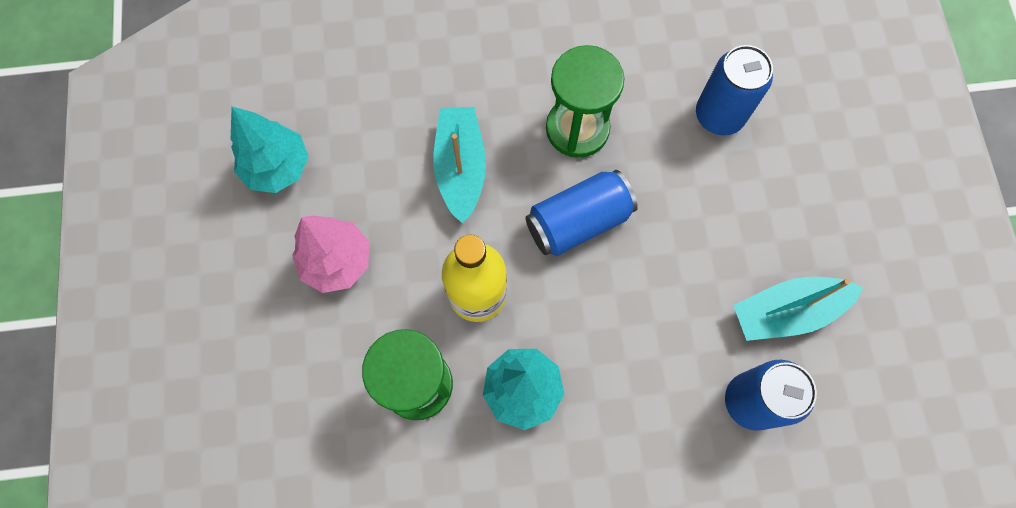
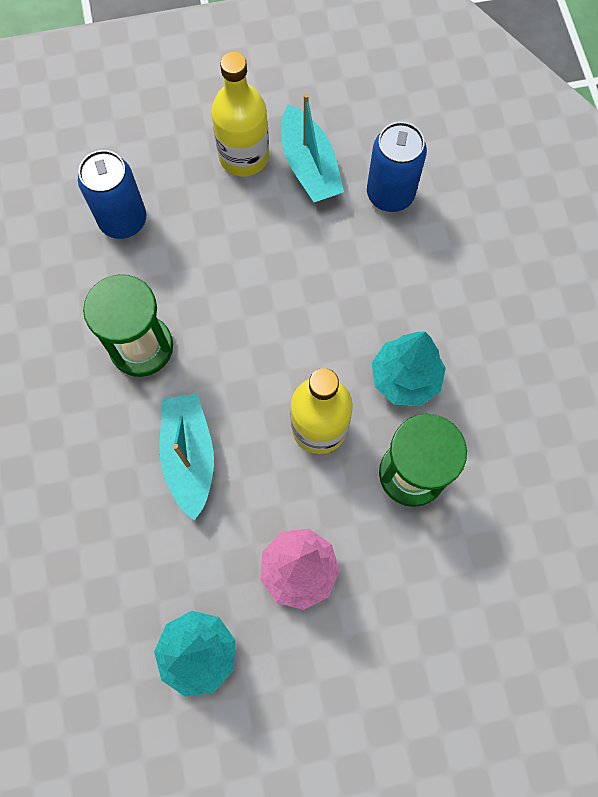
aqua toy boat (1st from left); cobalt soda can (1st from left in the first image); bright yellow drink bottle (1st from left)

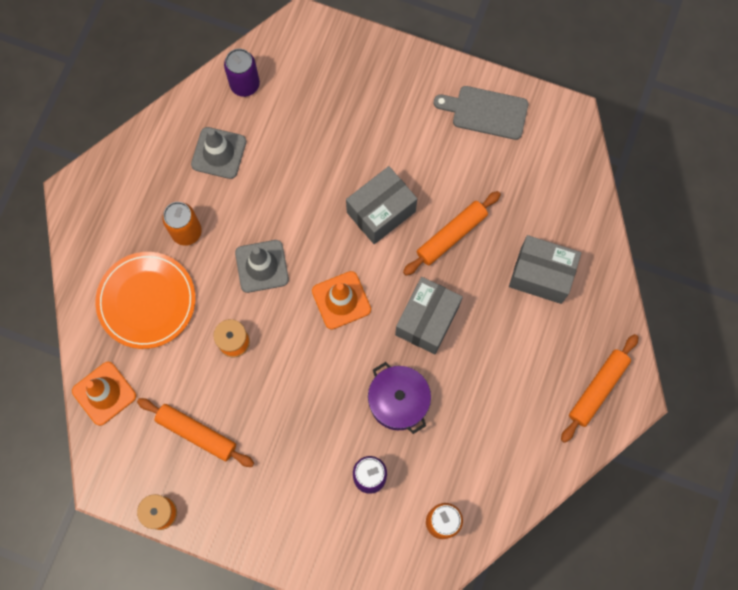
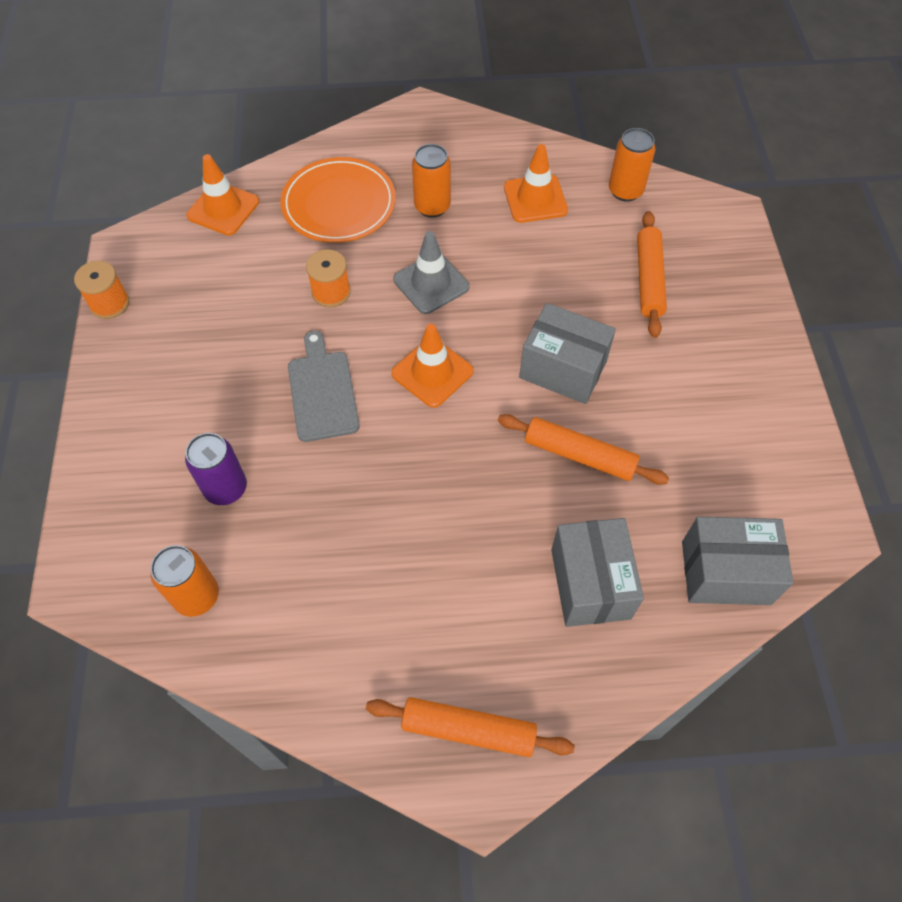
orange soda can (3rd from left); gray bread board; orange traffic cone (3rd from left); gray box (3rd from left); purple cooking pot; orange dough roller (3rd from left)

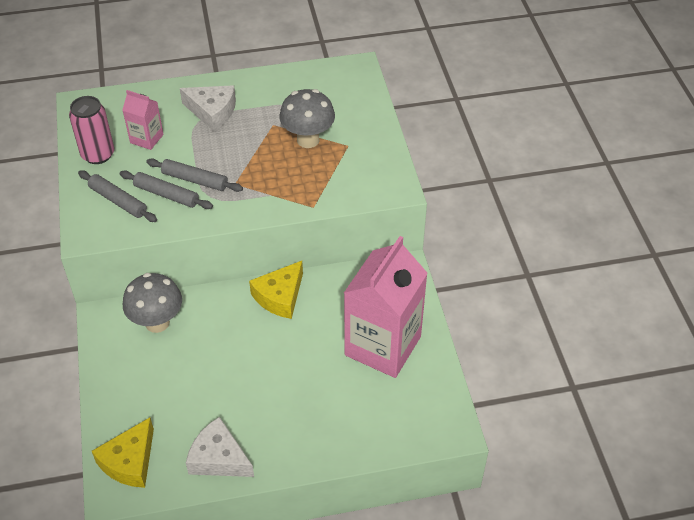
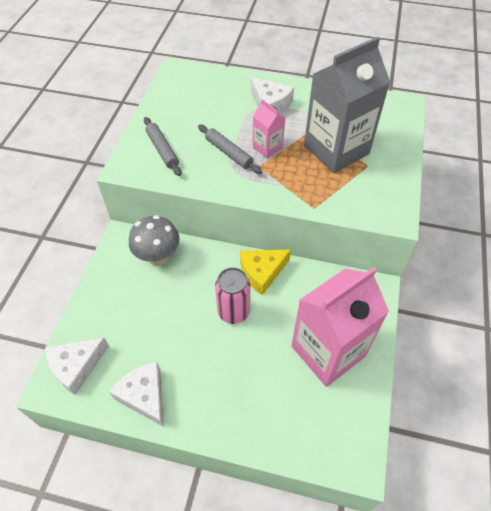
gray carton; rosy carton (1st from left); rosy soda can; gray dough roller (2nd from left in the first image); pure white cheese (1st from left)

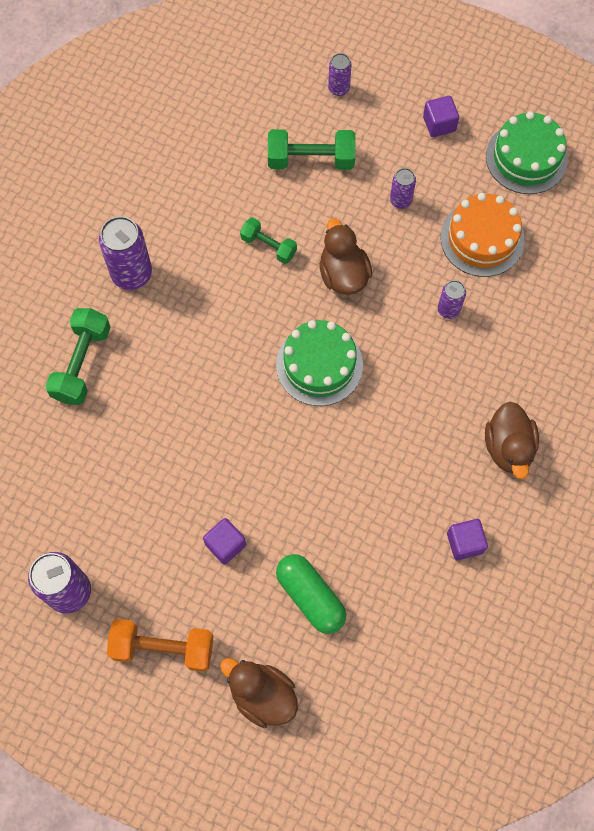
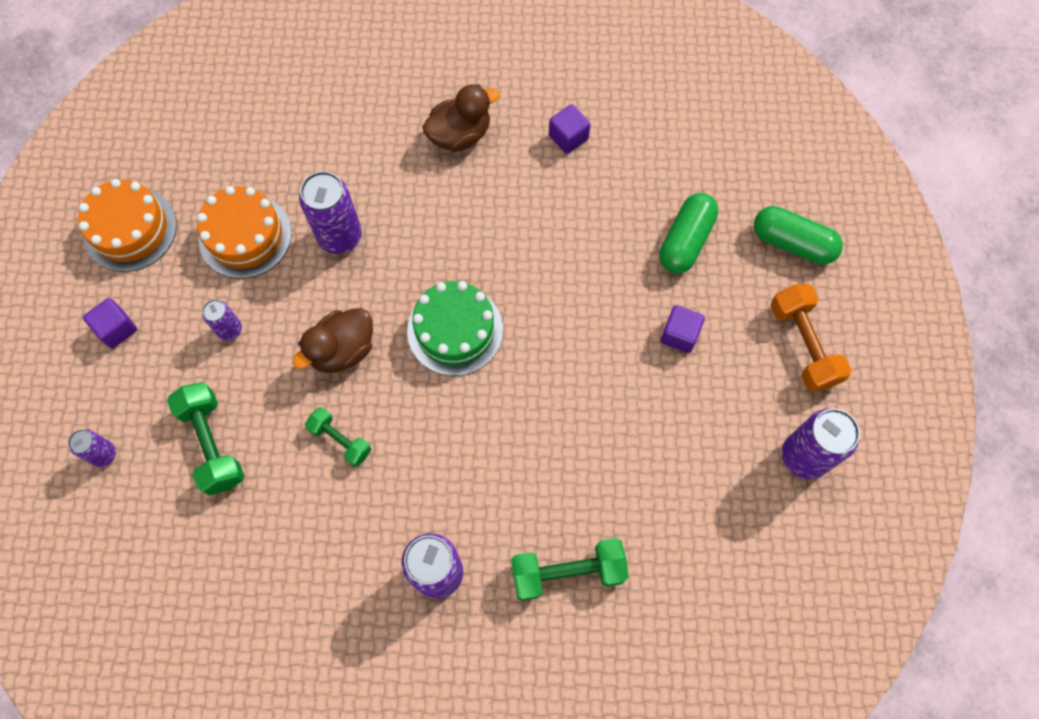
orange gateau (1st from left); leaf-green free weight (2nd from left); purple soda can (3rd from left); leaf-green pill (2nd from left)

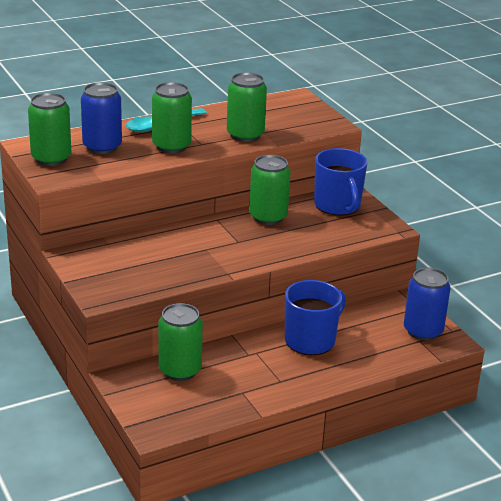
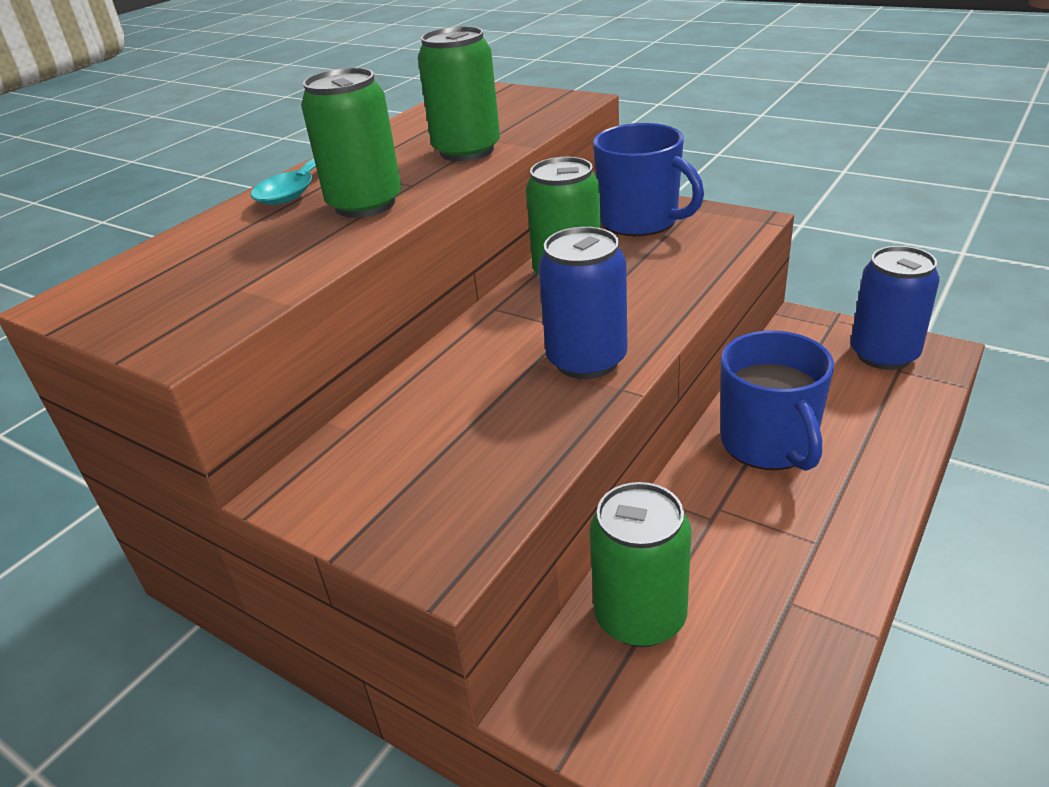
cobalt soda can (1st from left); leaf-green soda can (1st from left in the first image); cobalt mug (2nd from left)

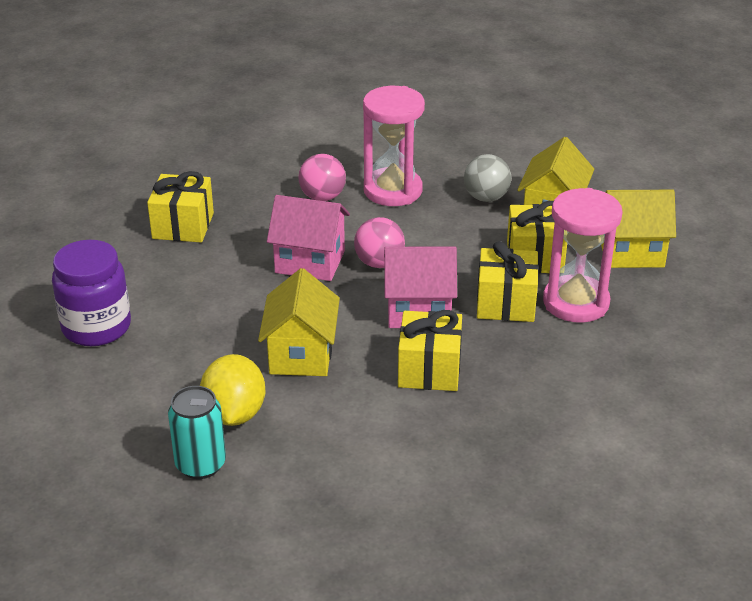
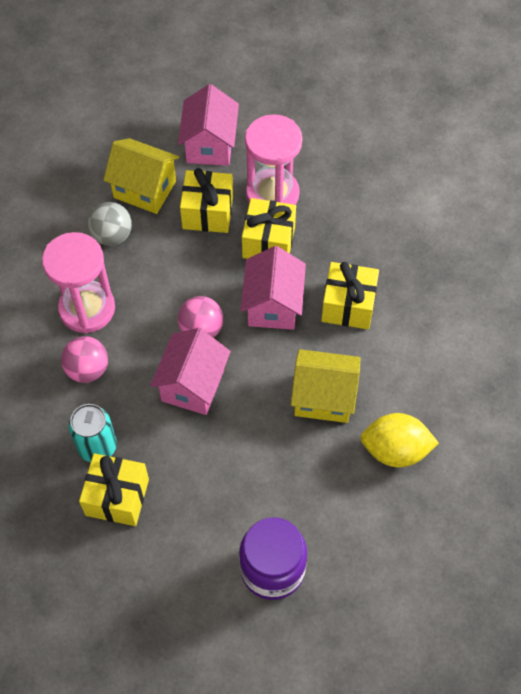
rosy house (2nd from left); aqua soda can

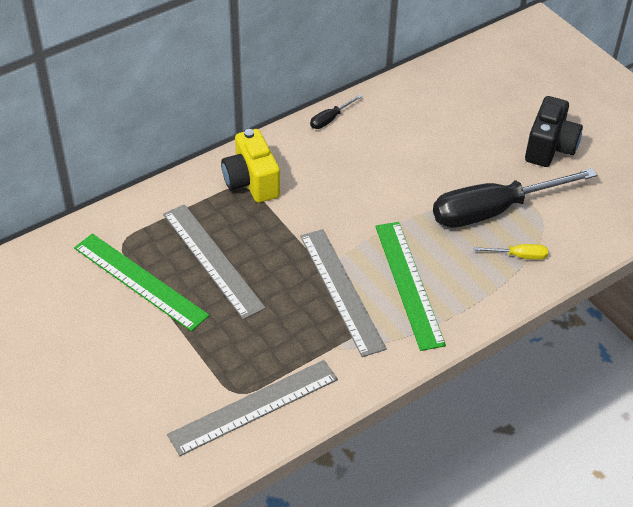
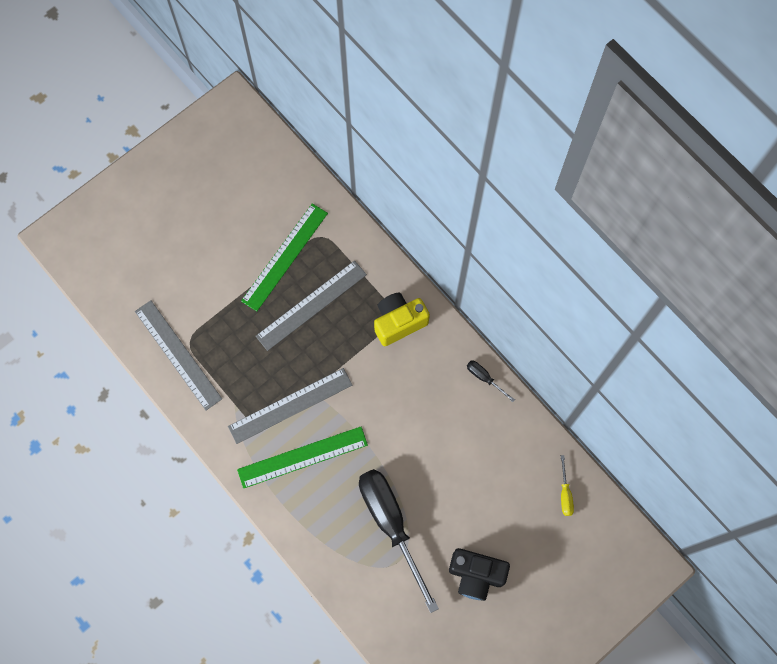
bright yellow hand screwdriver

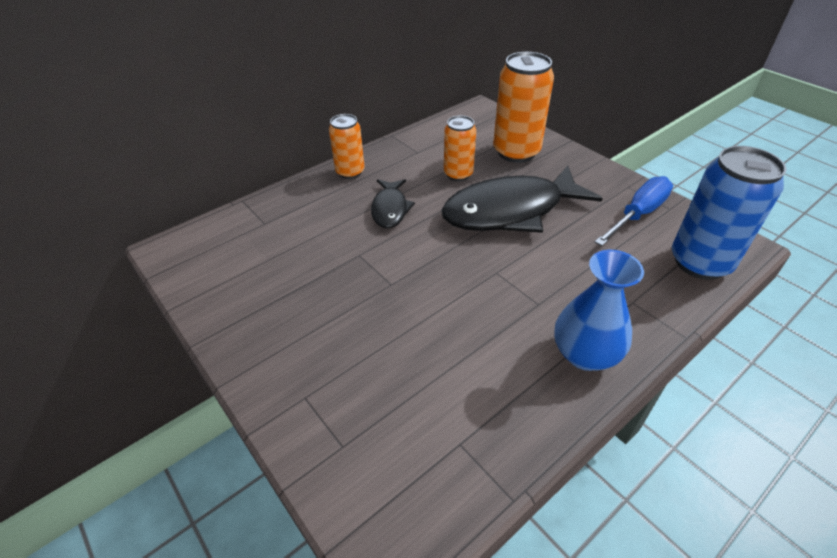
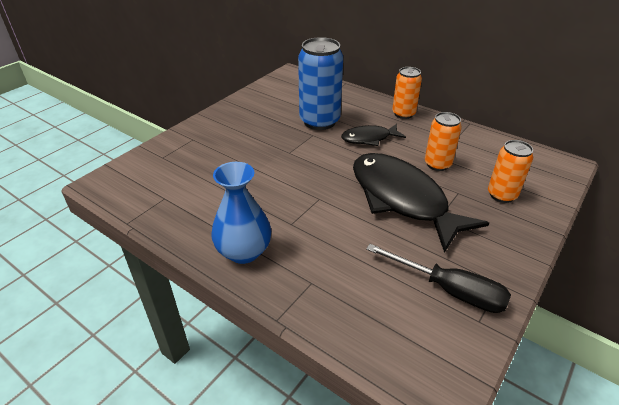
orange soda can (3rd from left); cobalt soda can; jet-black hand screwdriver

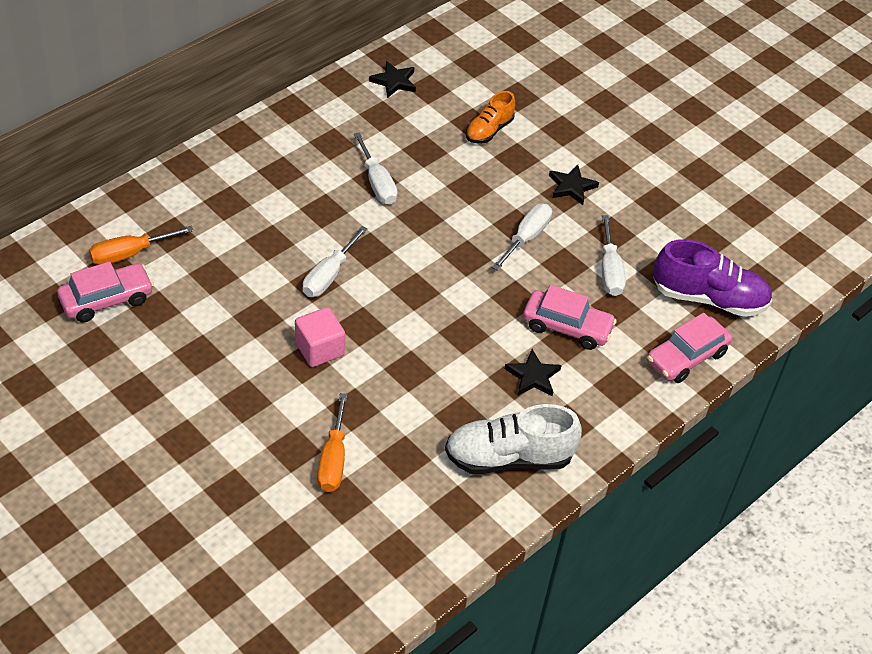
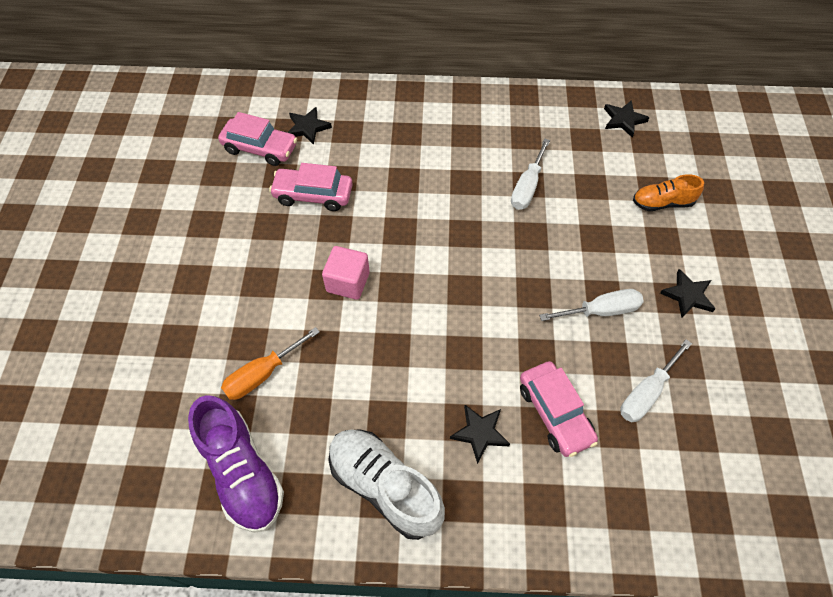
jet-black star (1st from left); pure white hand screwdriver (1st from left in the first image); purple sneaker; rosy automobile (2nd from left)

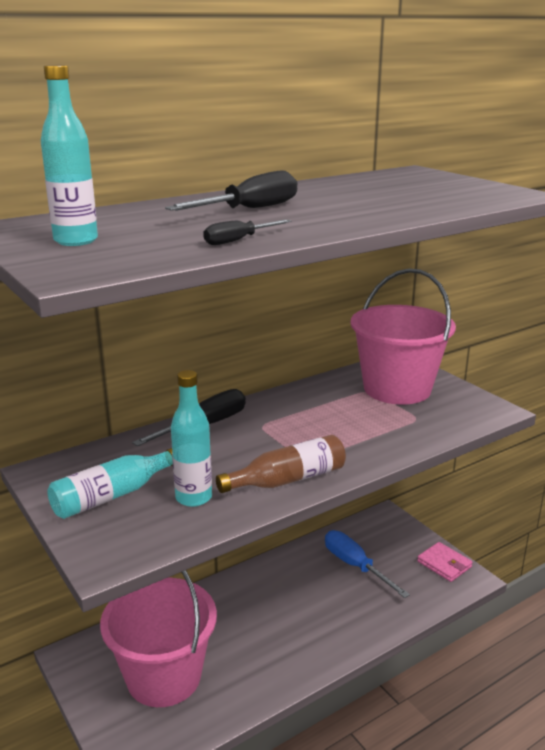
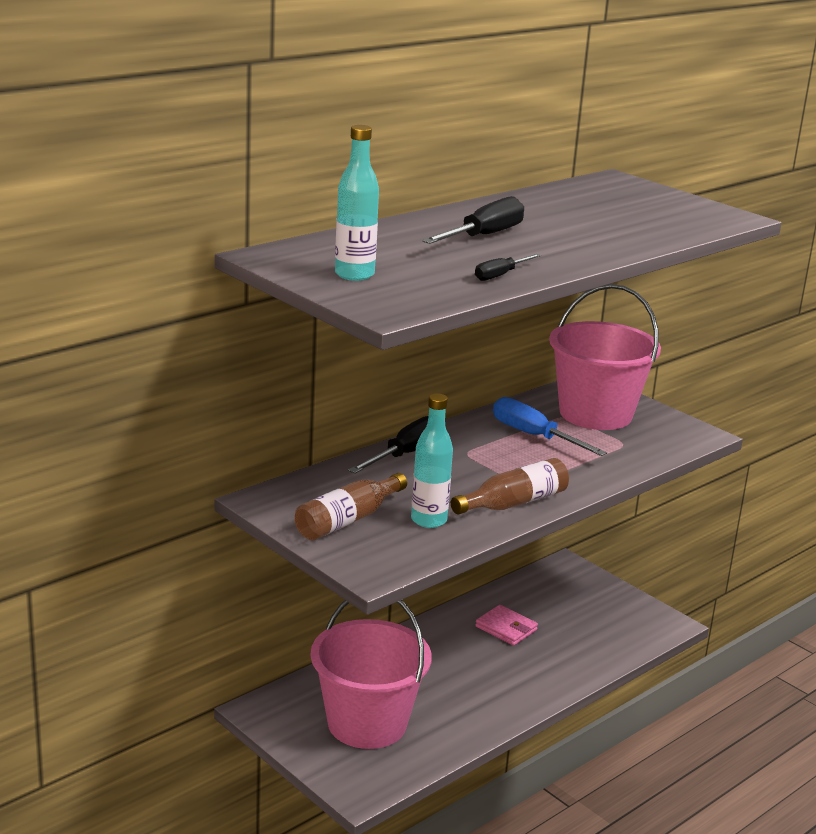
dark brown drink bottle (1st from left); cobalt hand screwdriver; rosy billfold

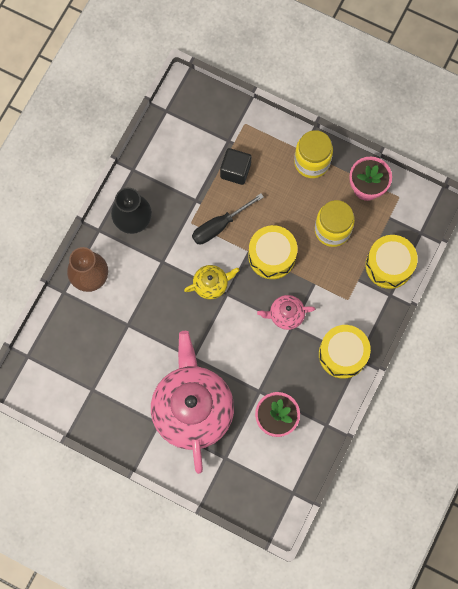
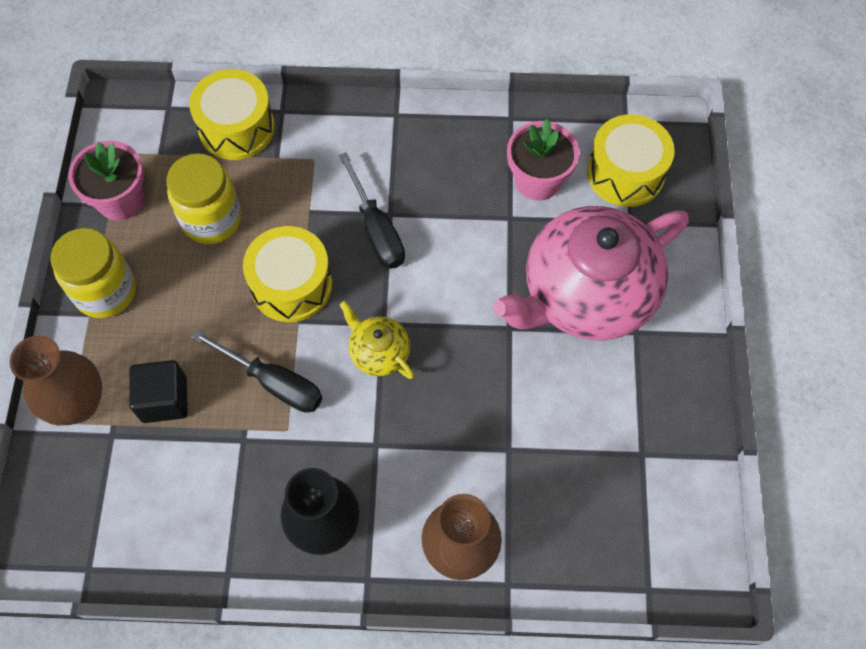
jet-black hand screwdriver (2nd from left); bright yellow drum (3rd from left); dark brown flower vase (1st from left)

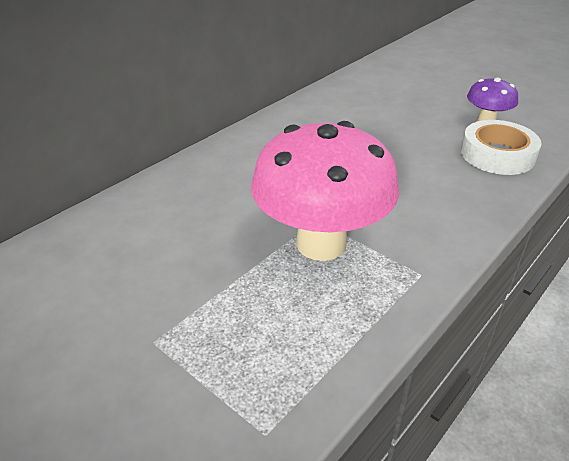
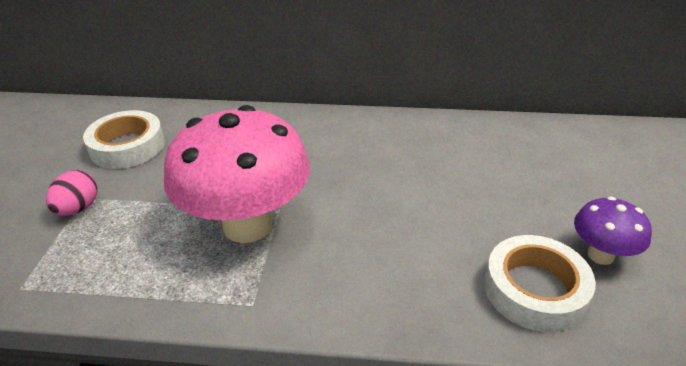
pure white roll of tape (1st from left); rosy toy egg

